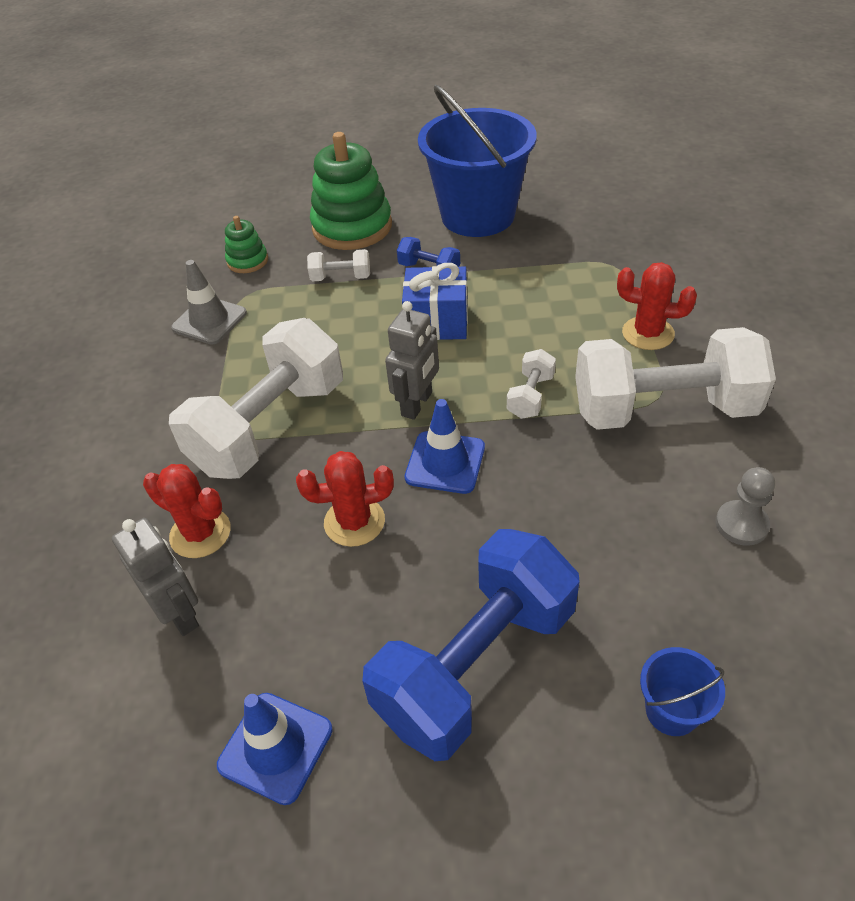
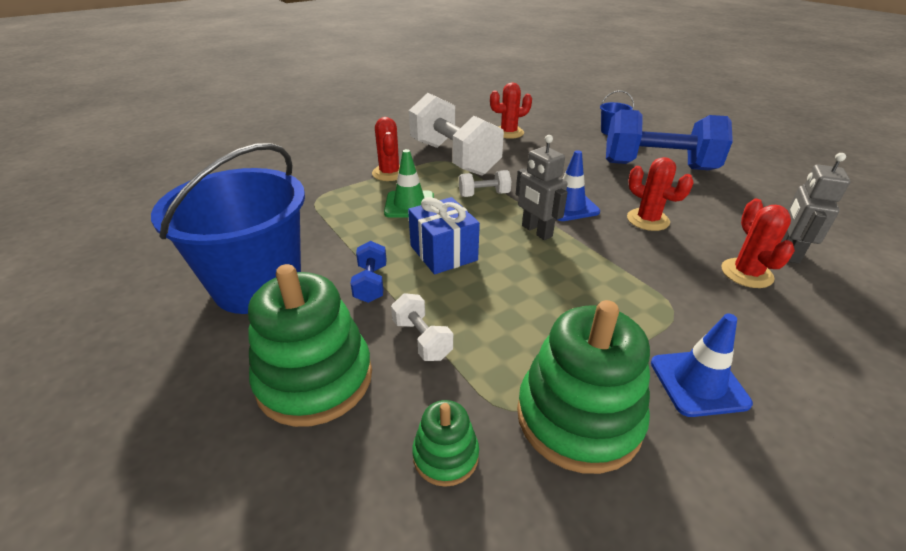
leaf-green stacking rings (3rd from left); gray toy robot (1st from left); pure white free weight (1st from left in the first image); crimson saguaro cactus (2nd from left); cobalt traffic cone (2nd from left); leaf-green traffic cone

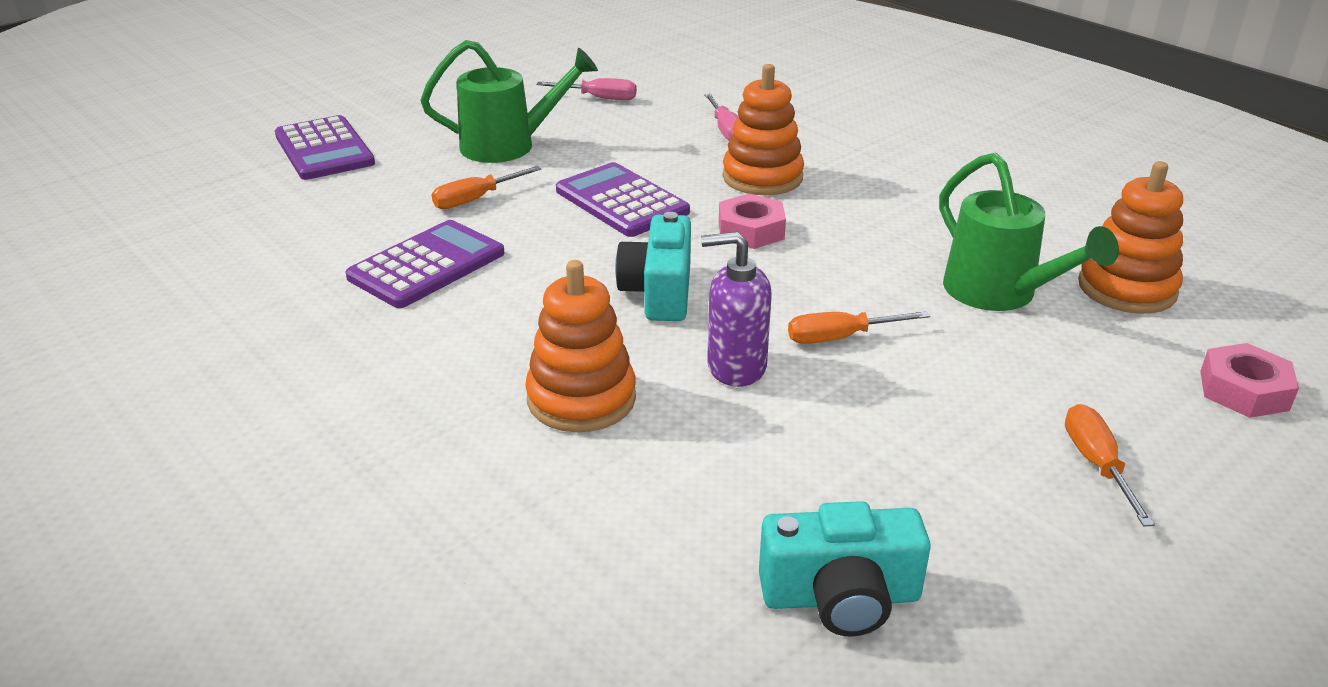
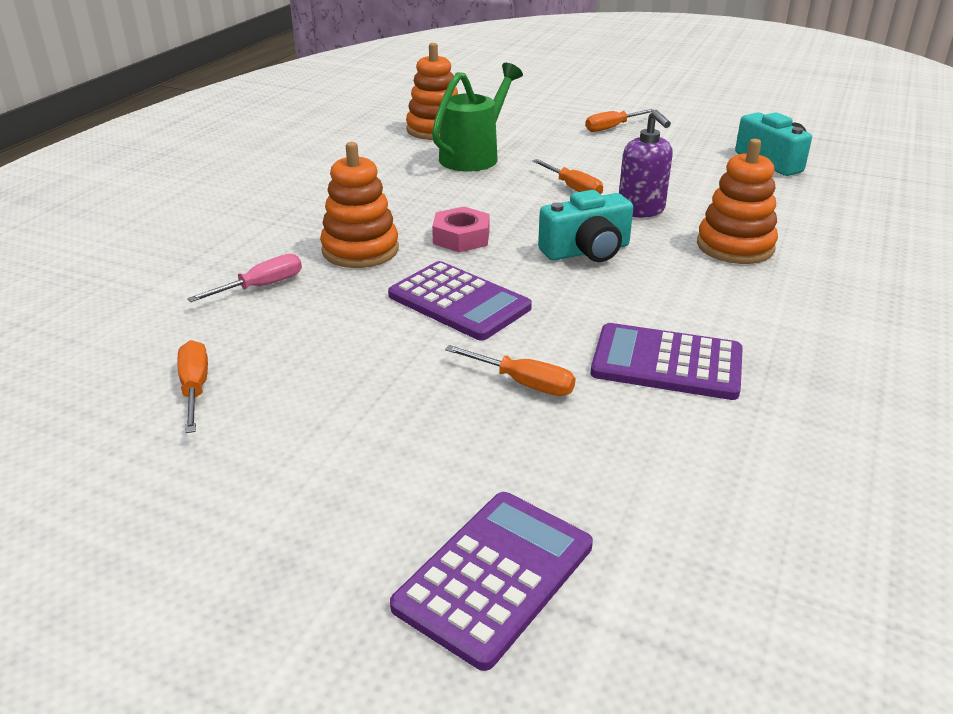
leaf-green sprinkling can (1st from left in the first image); orange hand screwdriver (1st from left); purple pocket calculator (1st from left); rosy nut (2nd from left in the first image)

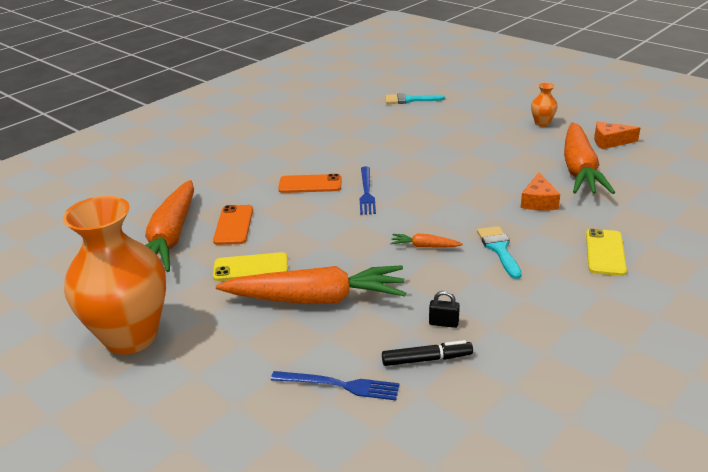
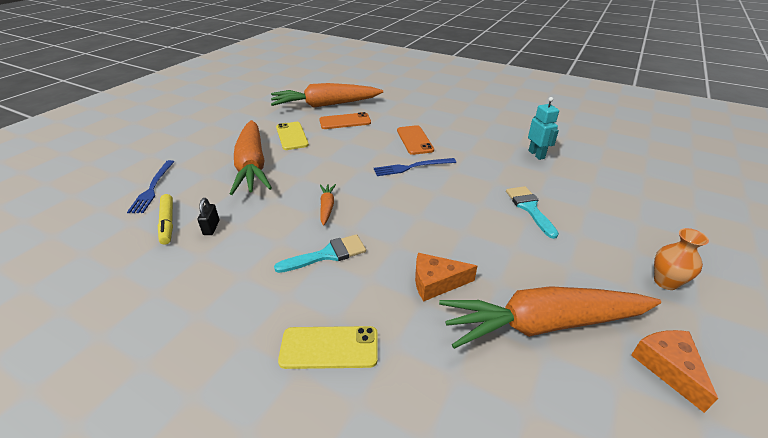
aqua paint brush (2nd from left); orange flower vase (1st from left in the first image); bright yellow marker pen; aqua toy robot

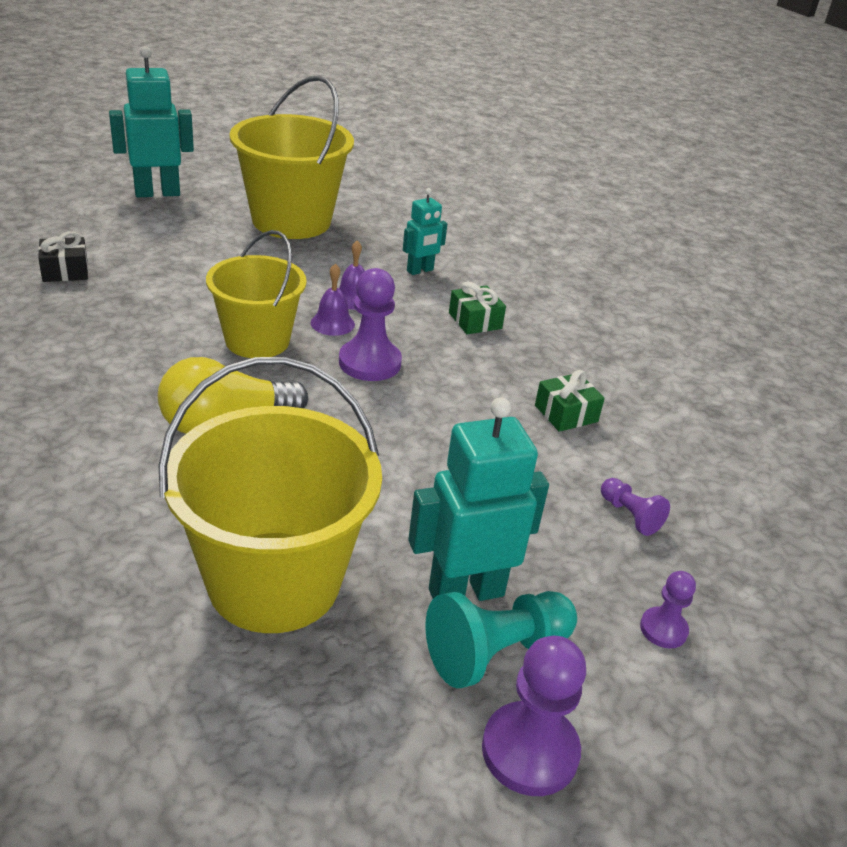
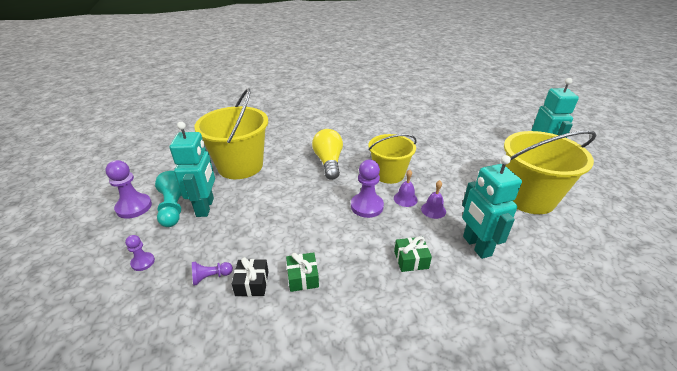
aqua toy robot (2nd from left); jet-black wrapped gift

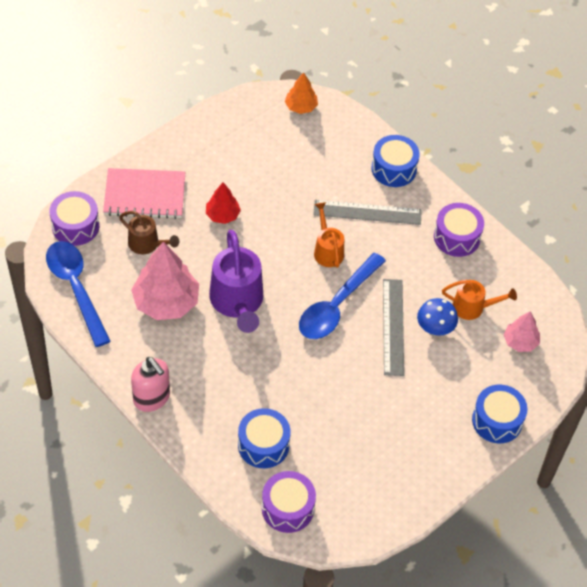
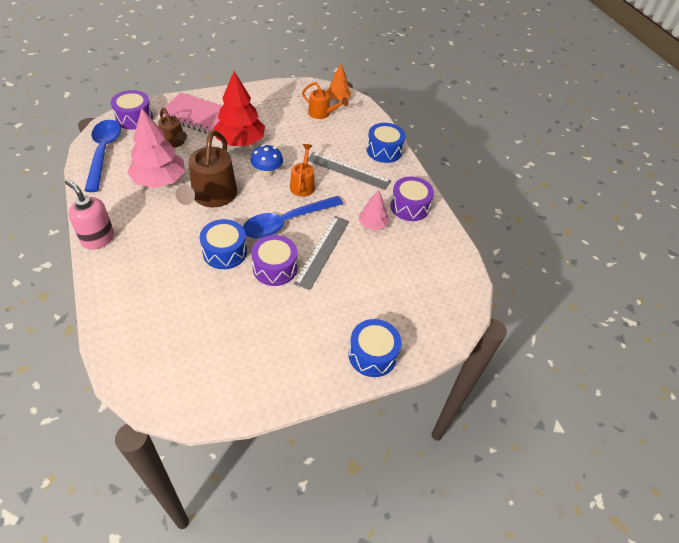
crimson tree; dark brown sprinkling can (2nd from left); orange sprinkling can (2nd from left); cobalt mushroom; rosy tree (2nd from left); rosy soap pump; cobalt drum (1st from left); purple drum (2nd from left)

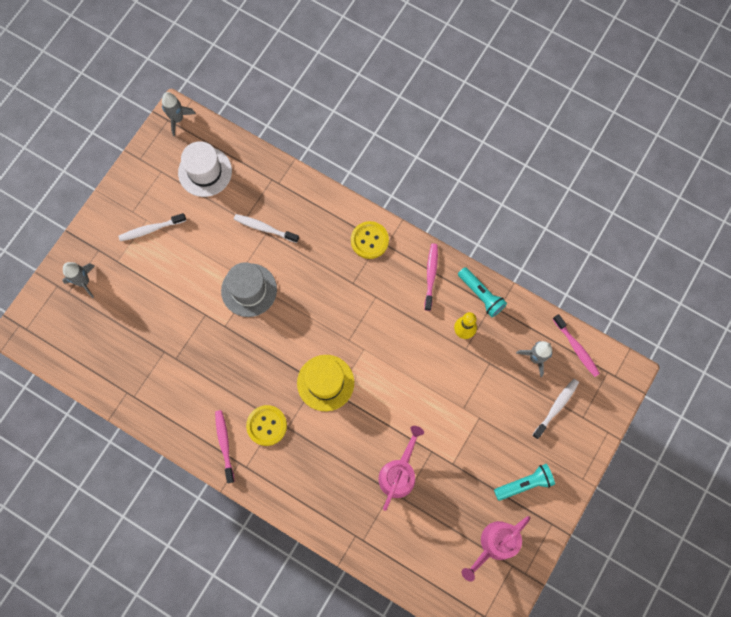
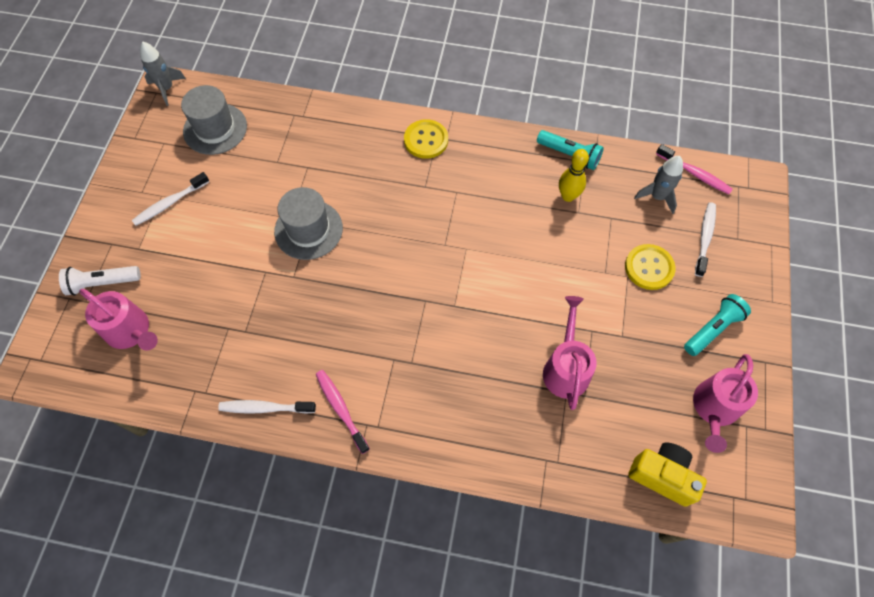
gray tall hat (1st from left); pure white tooth brush (2nd from left); rosy tooth brush (2nd from left in the first image); pure white flashlight; bright yellow tall hat; bright yellow sewing button (2nd from left); rosy sprinkling can (1st from left); bright yellow compact camera

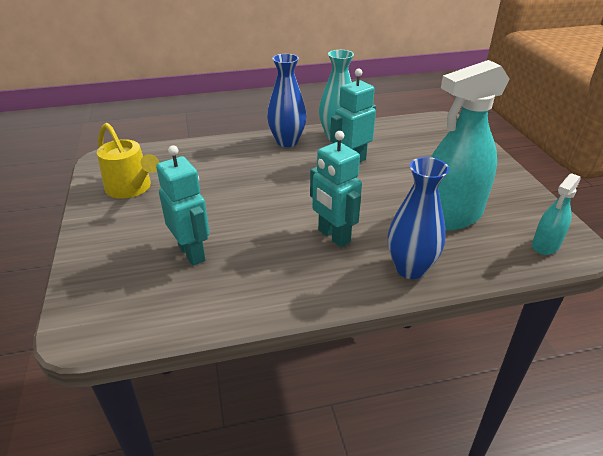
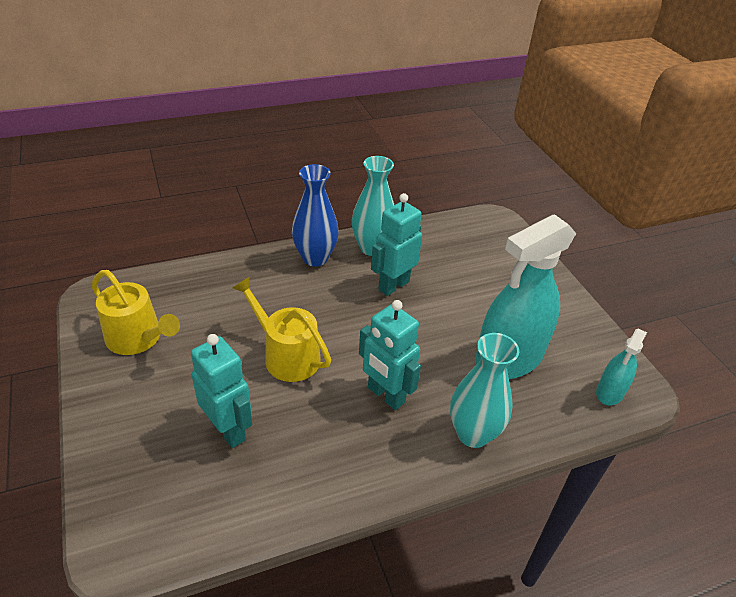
aqua flower vase (2nd from left); bright yellow sprinkling can (2nd from left)

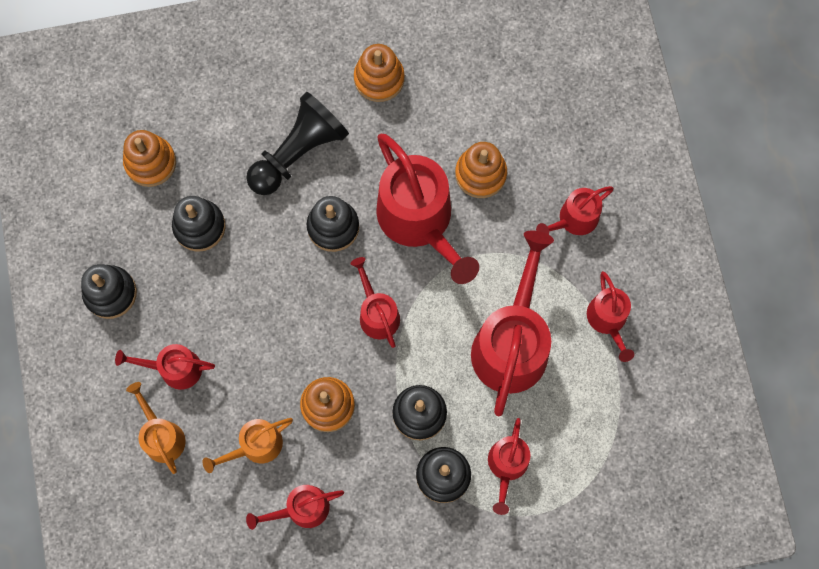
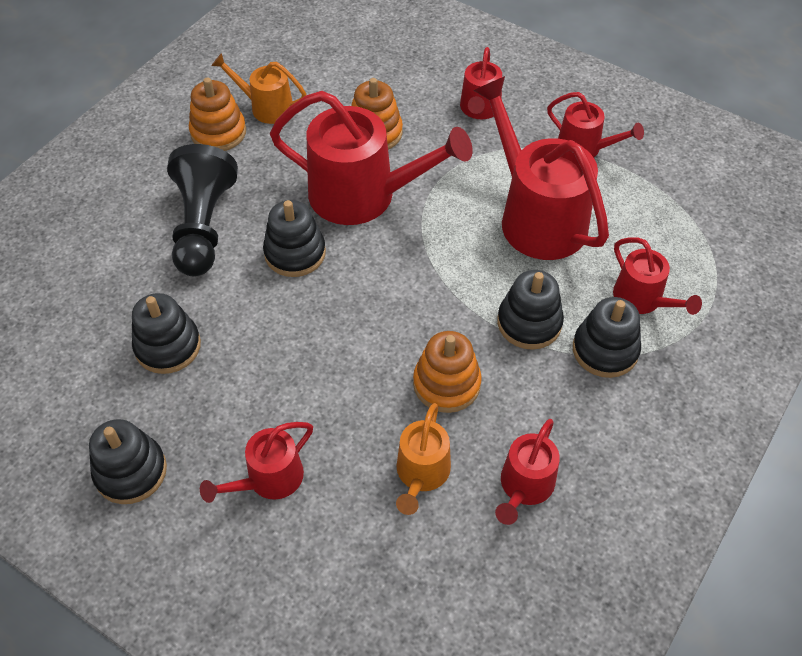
orange stacking rings (1st from left in the first image); crimson sprinkling can (3rd from left in the first image); orange sprinkling can (1st from left)

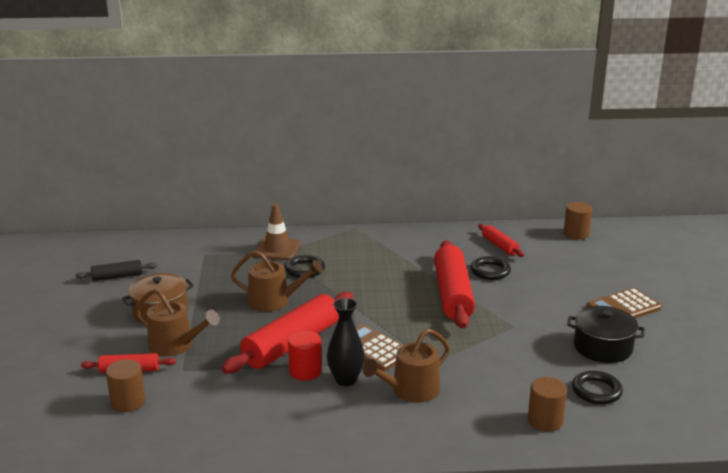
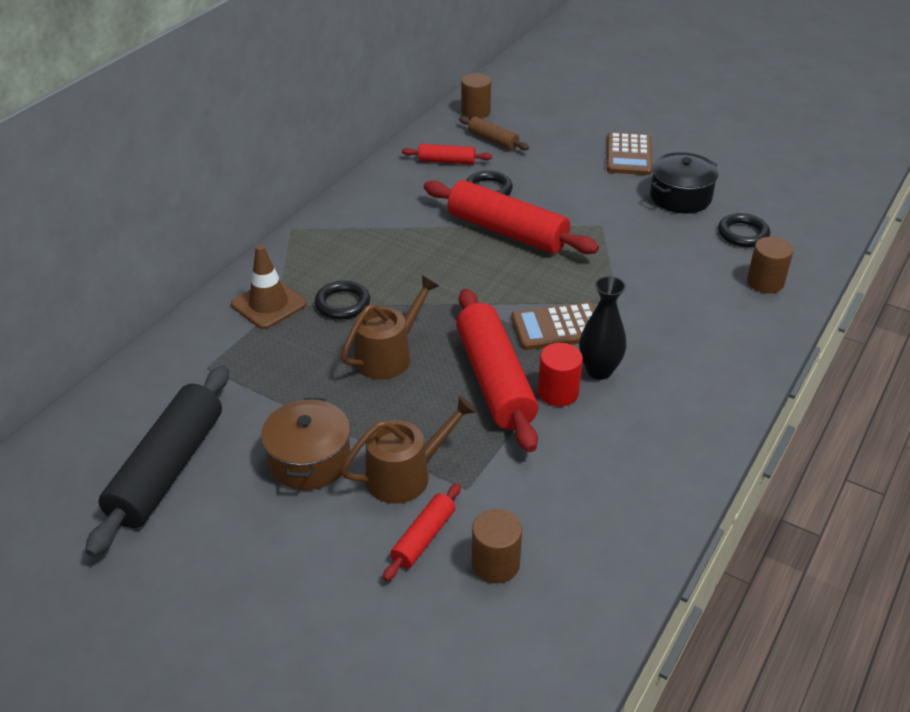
jet-black dough roller; dark brown sprinkling can (3rd from left in the first image); dark brown dough roller

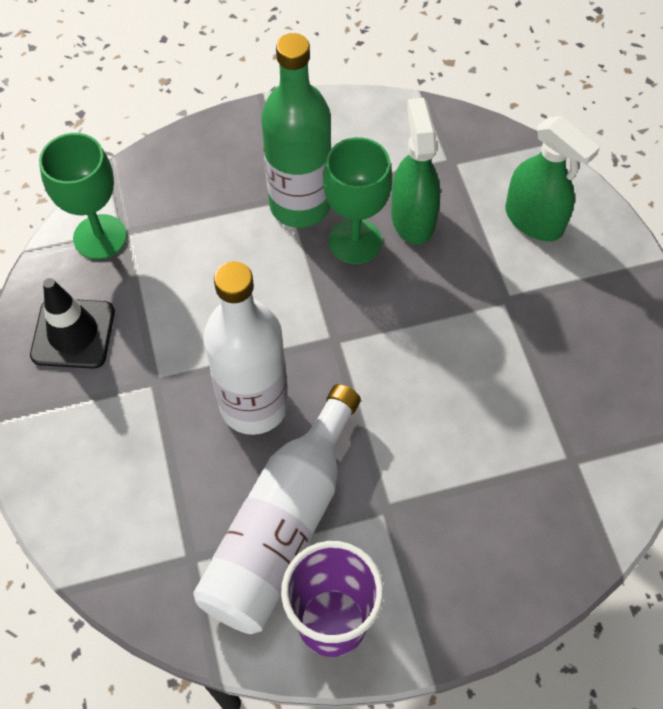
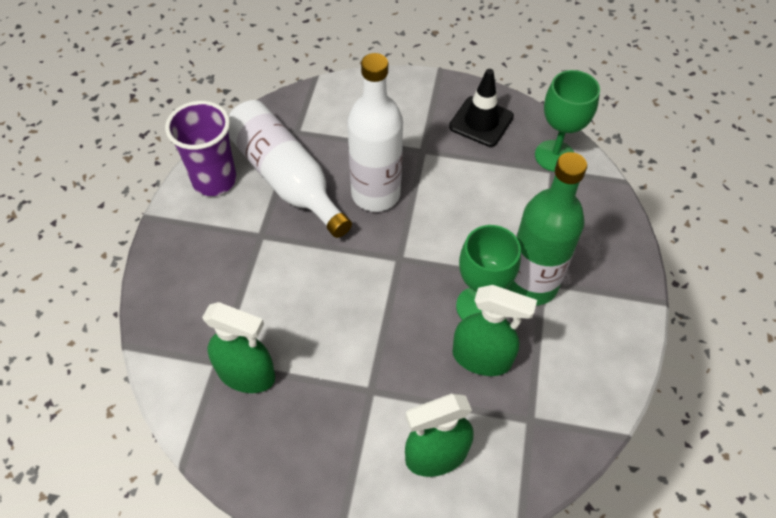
leaf-green spray bottle (1st from left)

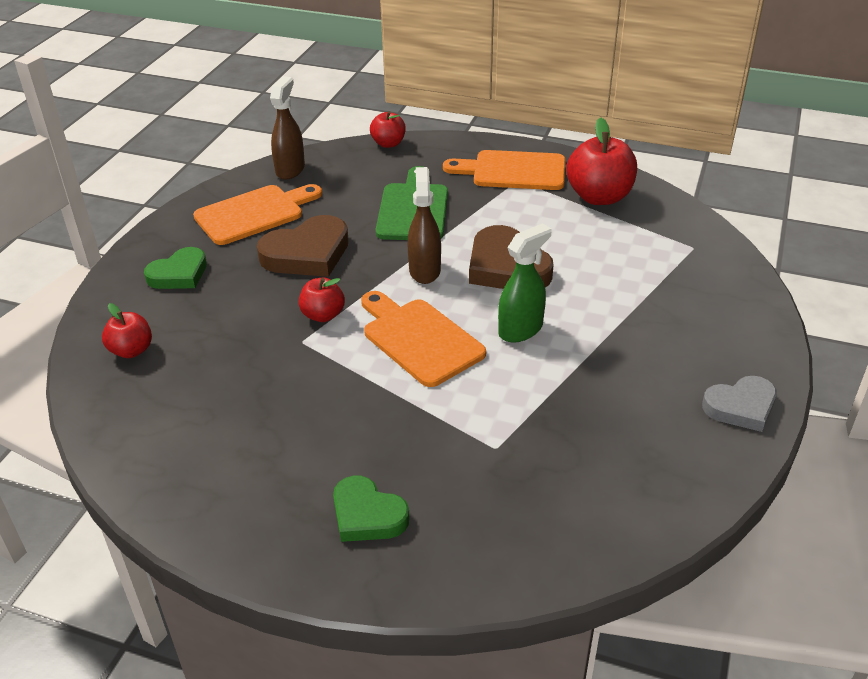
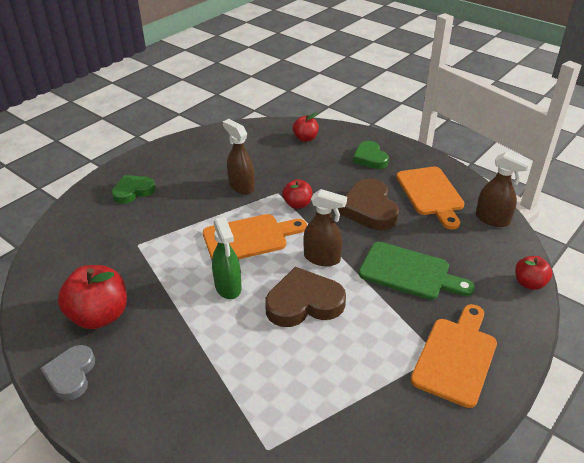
crimson toy apple (1st from left); dark brown spray bottle (1st from left)

